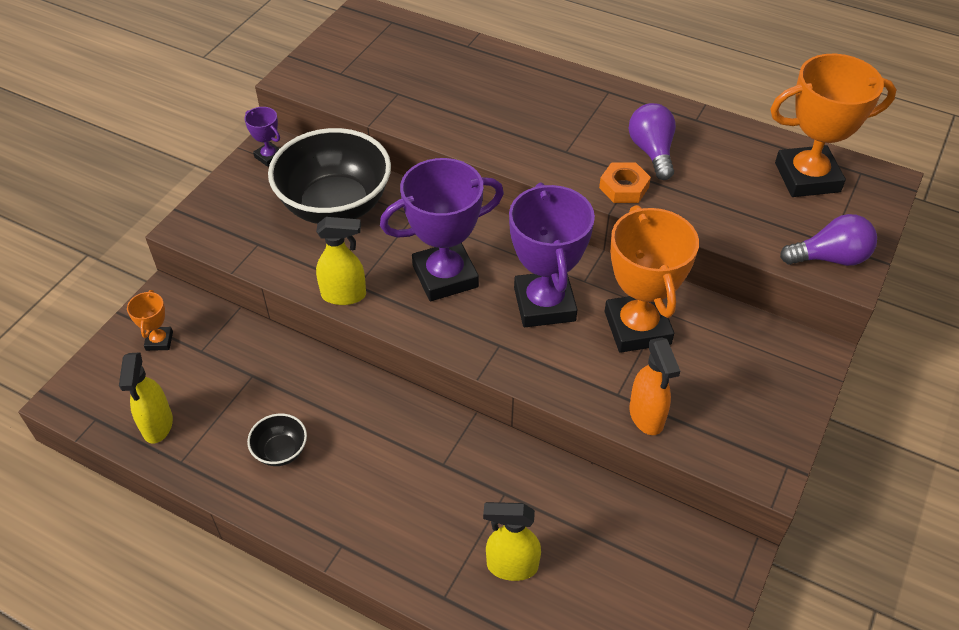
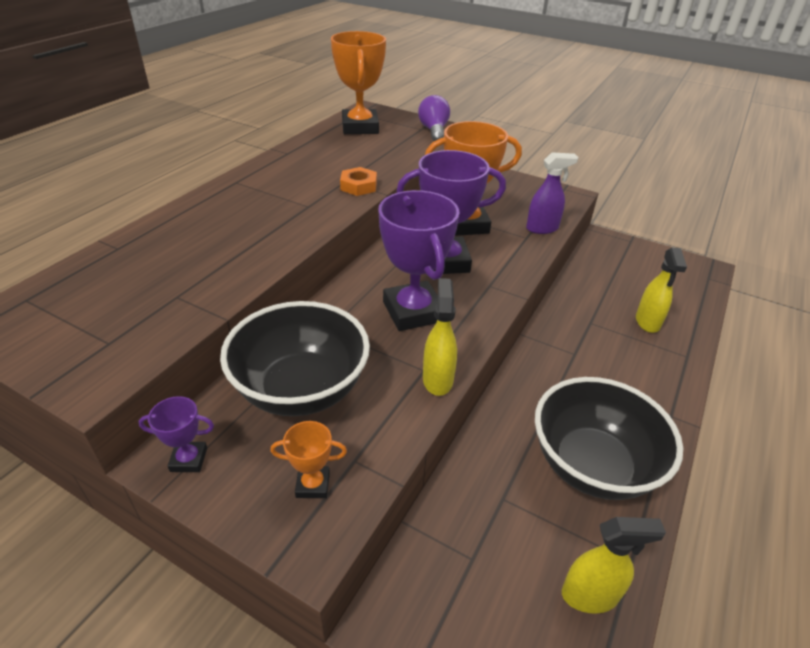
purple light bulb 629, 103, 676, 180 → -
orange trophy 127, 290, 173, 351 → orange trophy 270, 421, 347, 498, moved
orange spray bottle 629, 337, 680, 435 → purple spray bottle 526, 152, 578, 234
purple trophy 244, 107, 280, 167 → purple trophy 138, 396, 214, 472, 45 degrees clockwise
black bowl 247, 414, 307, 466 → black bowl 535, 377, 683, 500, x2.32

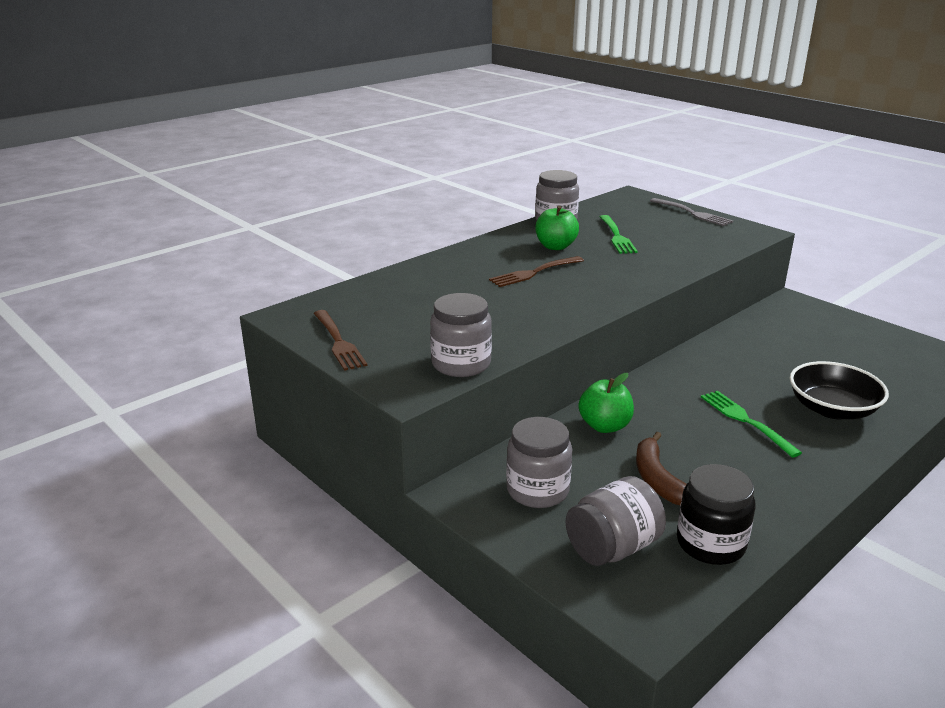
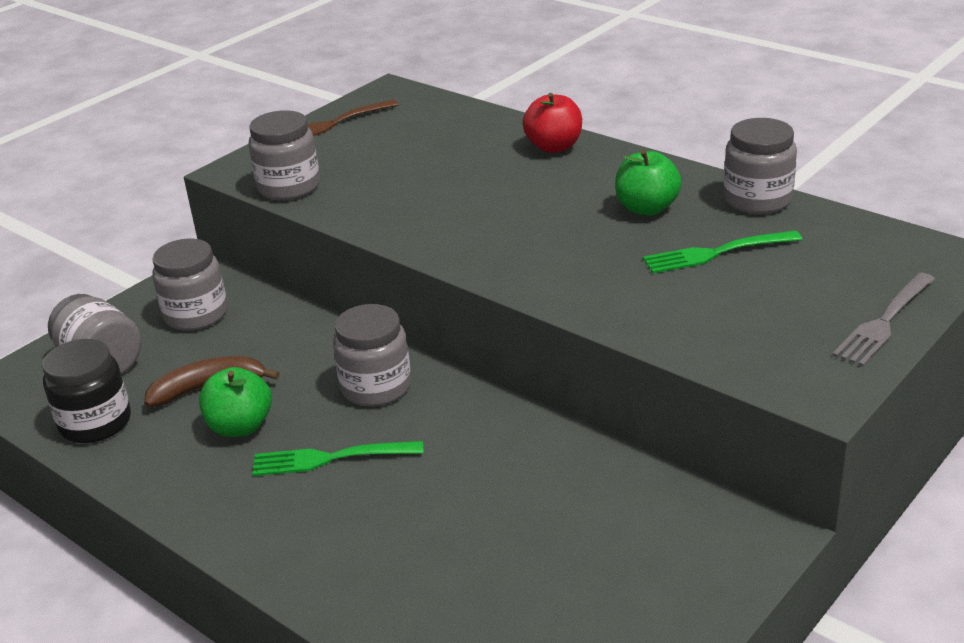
brown fork 489, 256, 584, 287 → -
black bowl 790, 361, 889, 419 → -
- → grey jar 333, 304, 411, 407
- → red apple 523, 93, 582, 153
green apple 579, 373, 634, 433 → green apple 199, 367, 272, 437, moved
green fork 701, 391, 802, 458 → green fork 252, 441, 424, 476, 150 degrees counterclockwise

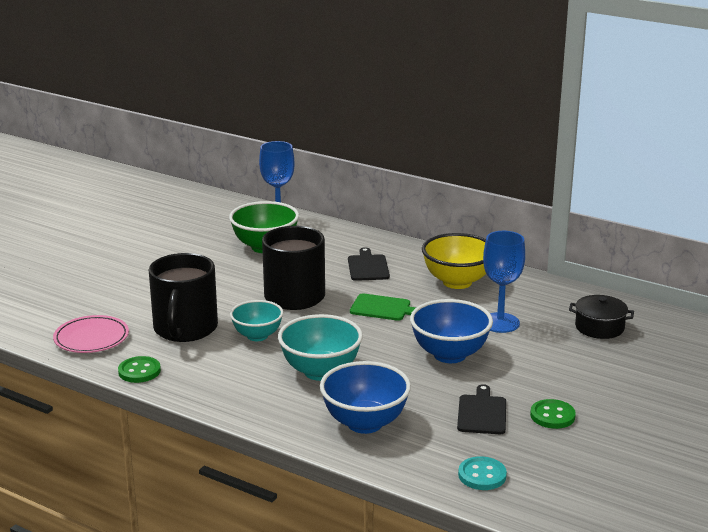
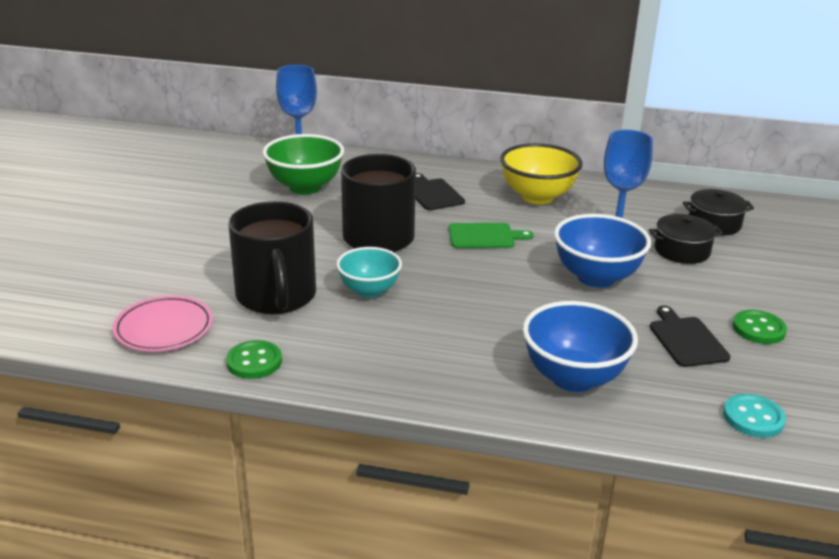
turquoise bowl 278, 314, 363, 381 → -
- → black pot 649, 214, 723, 264

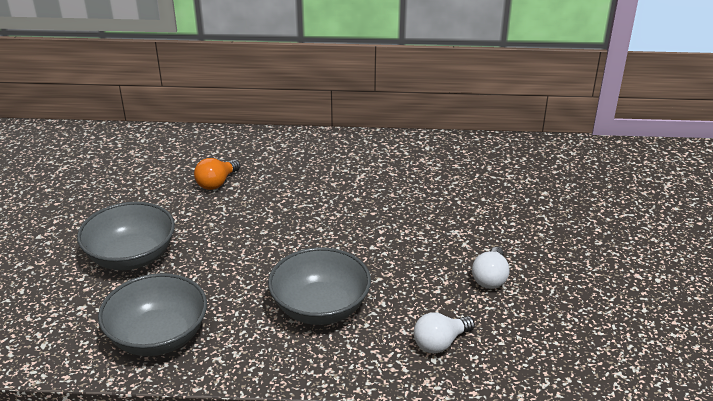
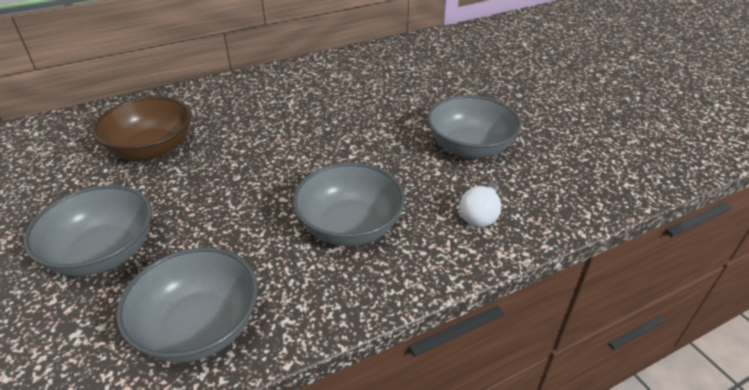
orange light bulb 194, 158, 240, 190 → brown bowl 93, 96, 192, 160
white light bulb 472, 247, 510, 289 → grey bowl 427, 95, 522, 158

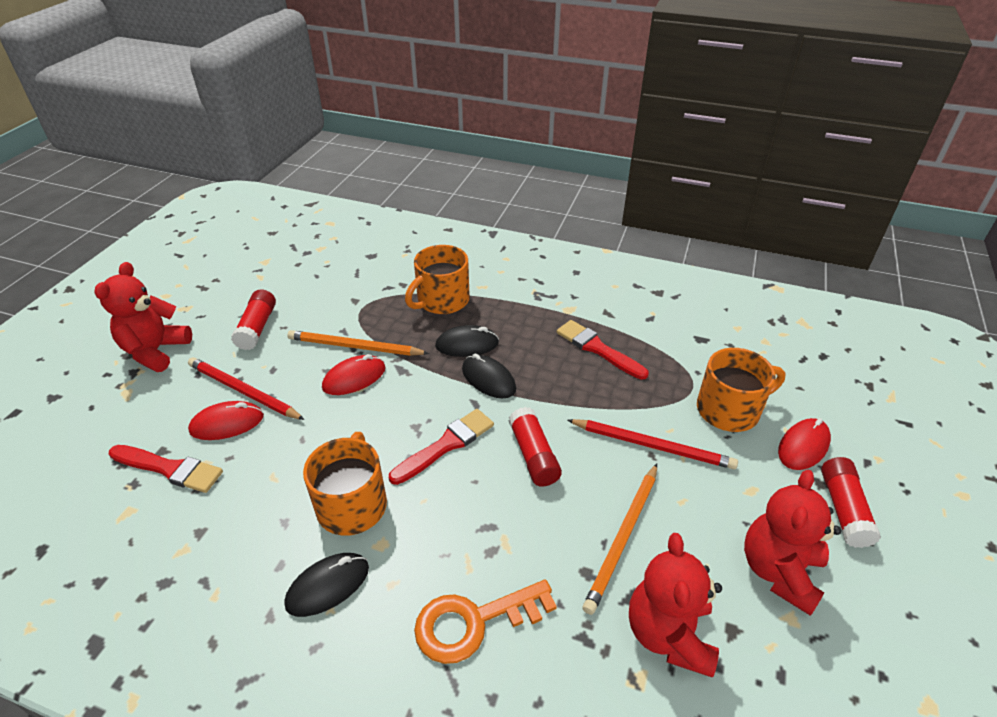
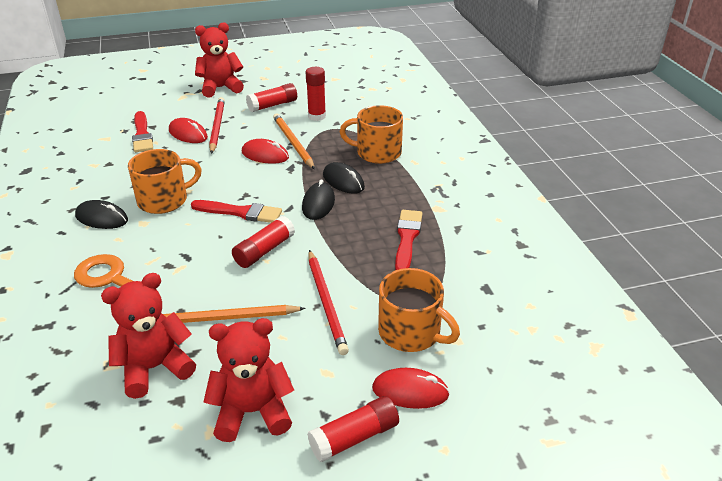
- → red glue stick 306, 67, 326, 121

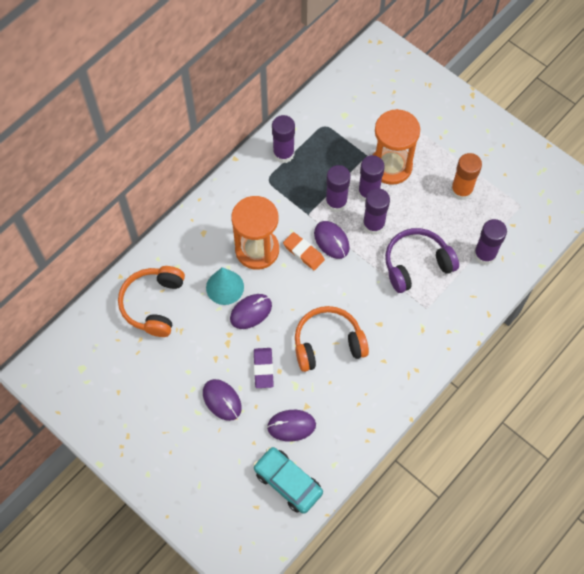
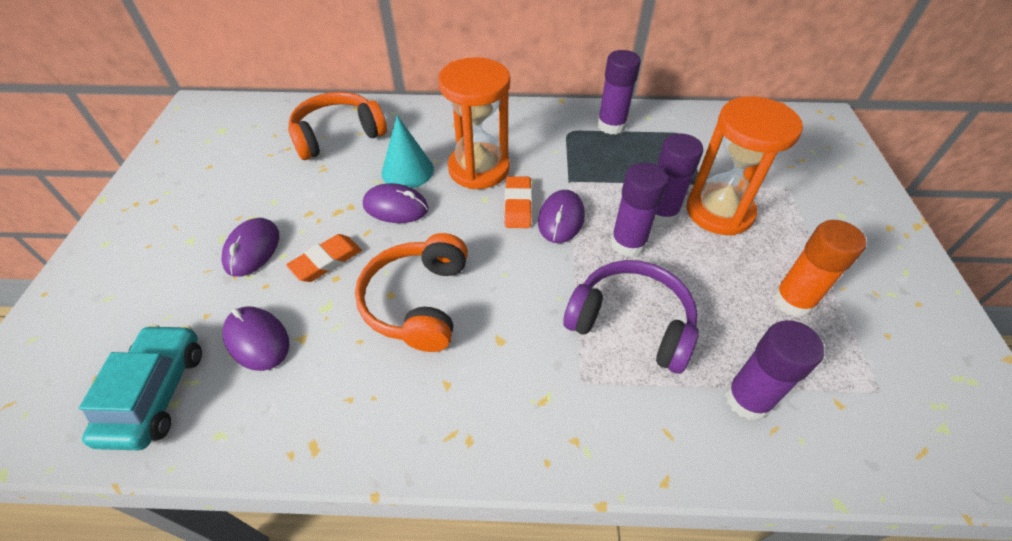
purple glue stick 326, 165, 351, 212 → -
purple eraser 254, 348, 274, 388 → orange eraser 286, 234, 362, 282
orange headphones 295, 306, 369, 372 → orange headphones 355, 233, 468, 352, 120 degrees counterclockwise

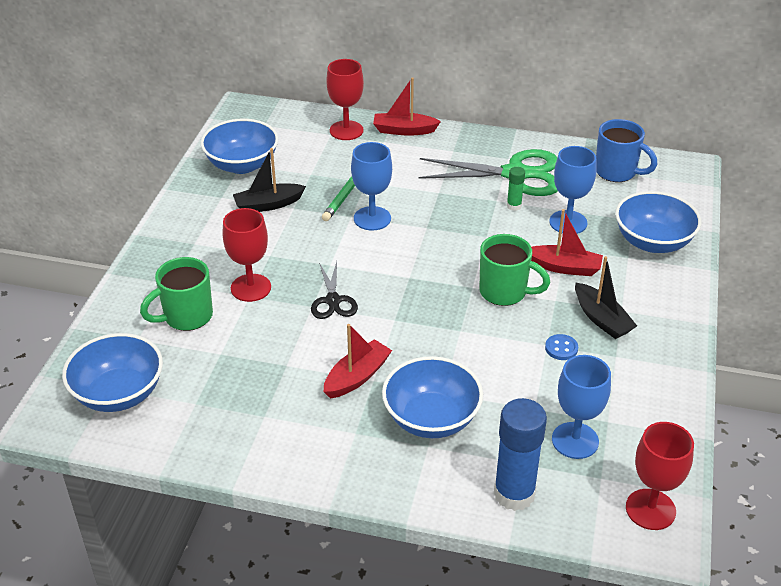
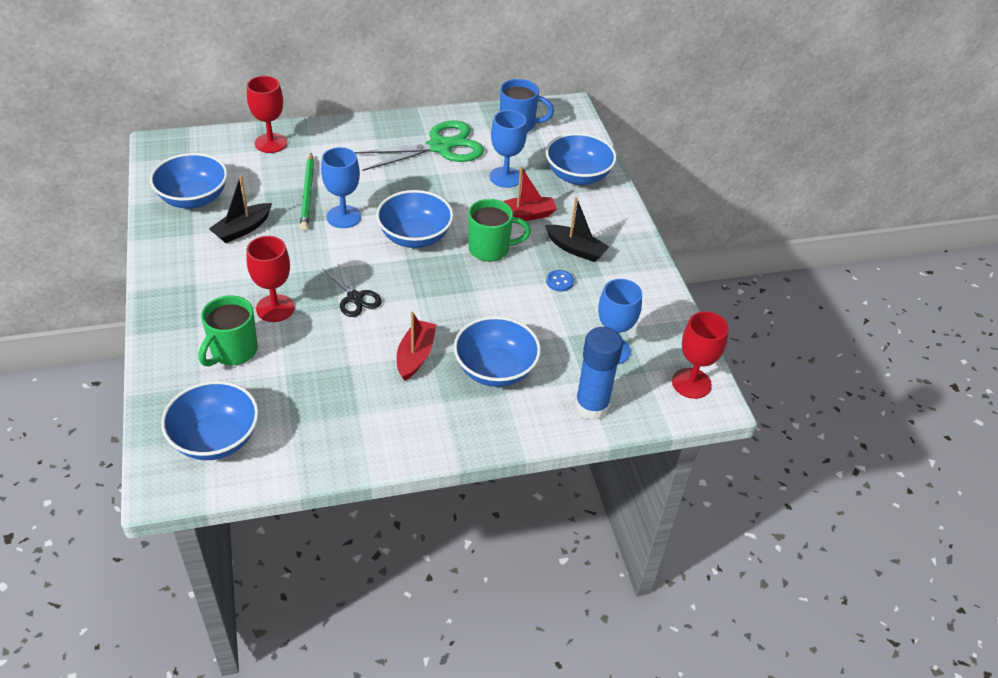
red boat 373, 77, 441, 136 → -
green glue stick 507, 167, 525, 211 → -
- → blue bowl 376, 190, 453, 248

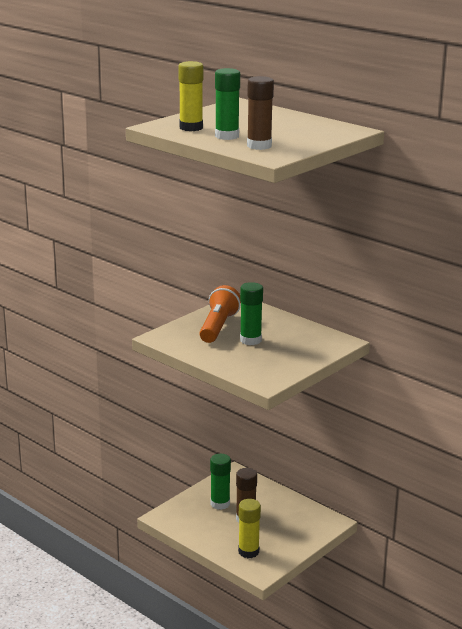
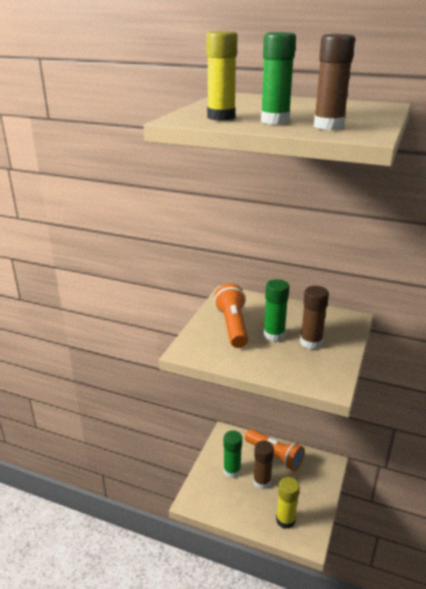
- → orange flashlight 245, 429, 305, 471
- → brown glue stick 300, 286, 329, 349

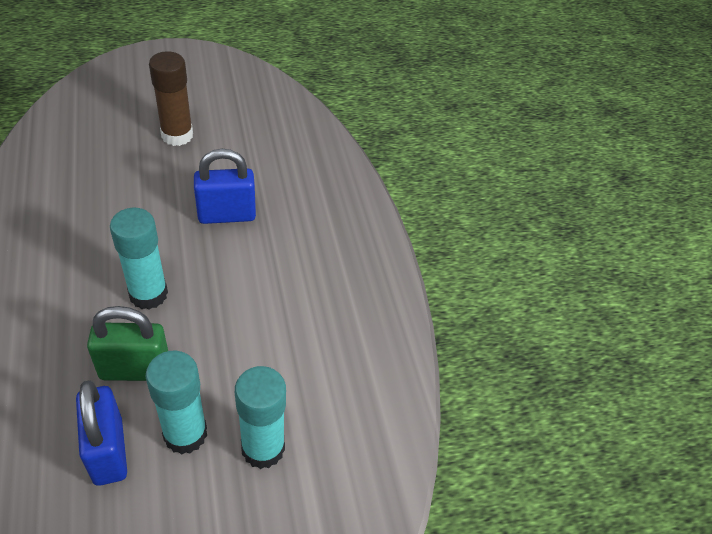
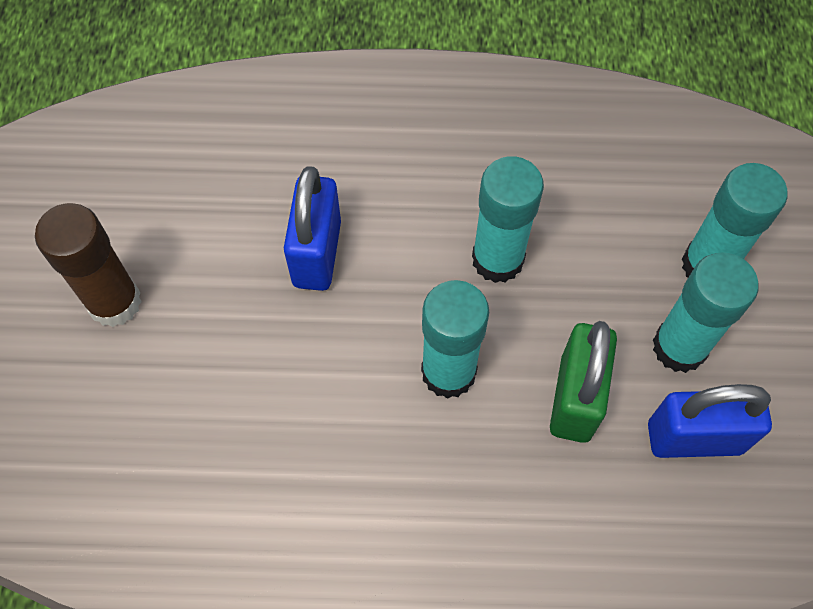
- → turquoise glue stick 472, 156, 544, 283

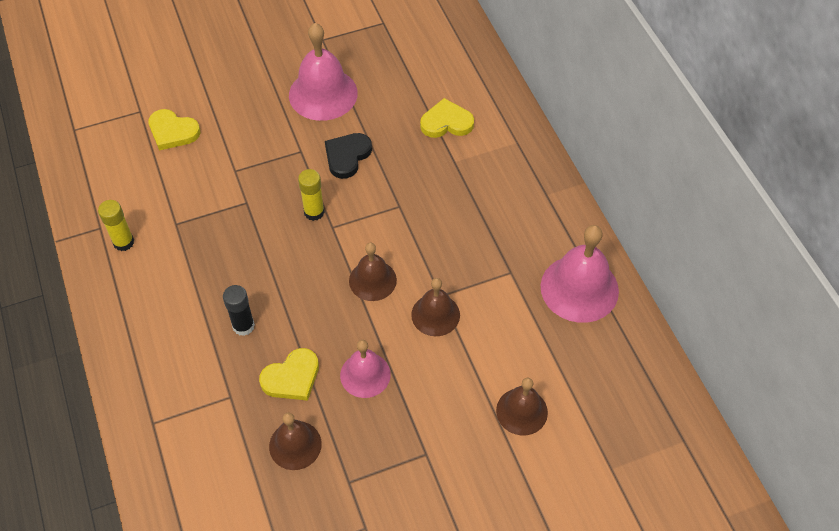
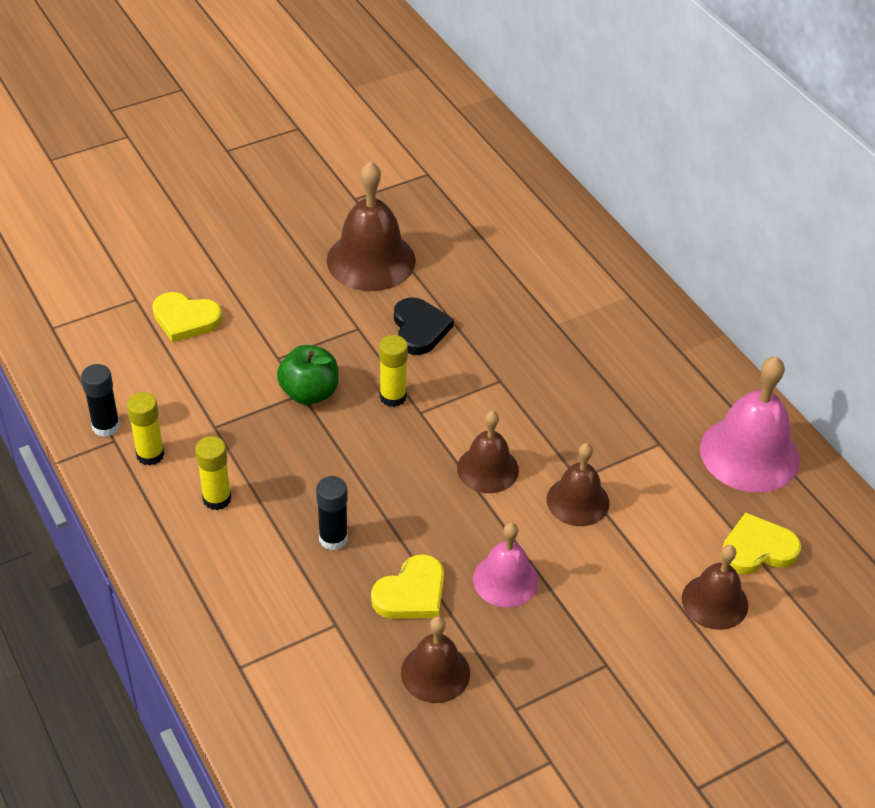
- → black glue stick 81, 364, 120, 437
- → yellow glue stick 195, 436, 232, 510
- → green apple 277, 345, 339, 405
yellow heart 420, 98, 474, 138 → yellow heart 721, 512, 801, 574, moved
pink bell 289, 23, 358, 121 → brown bell 327, 161, 416, 291
black heart 325, 133, 372, 179 → black heart 394, 297, 454, 355, 150 degrees clockwise

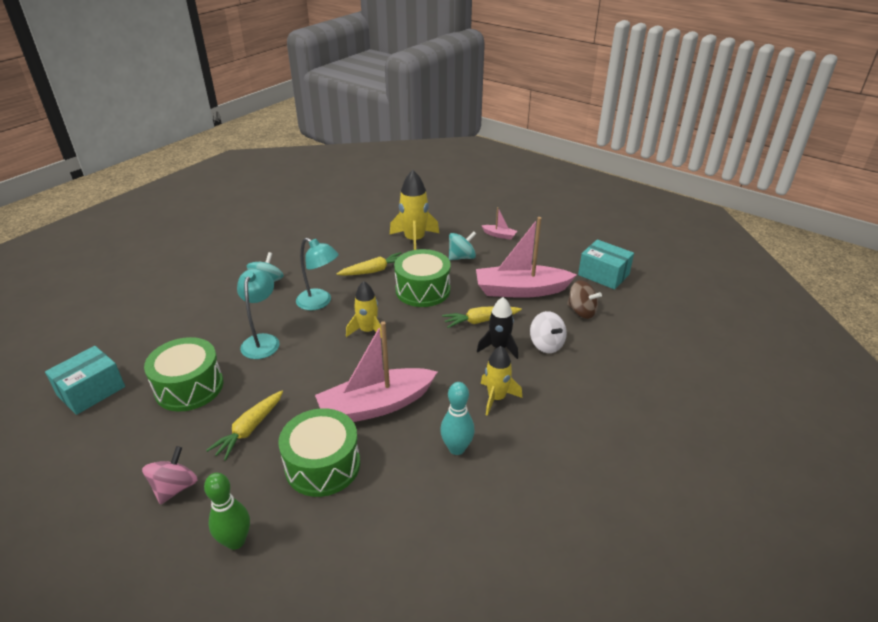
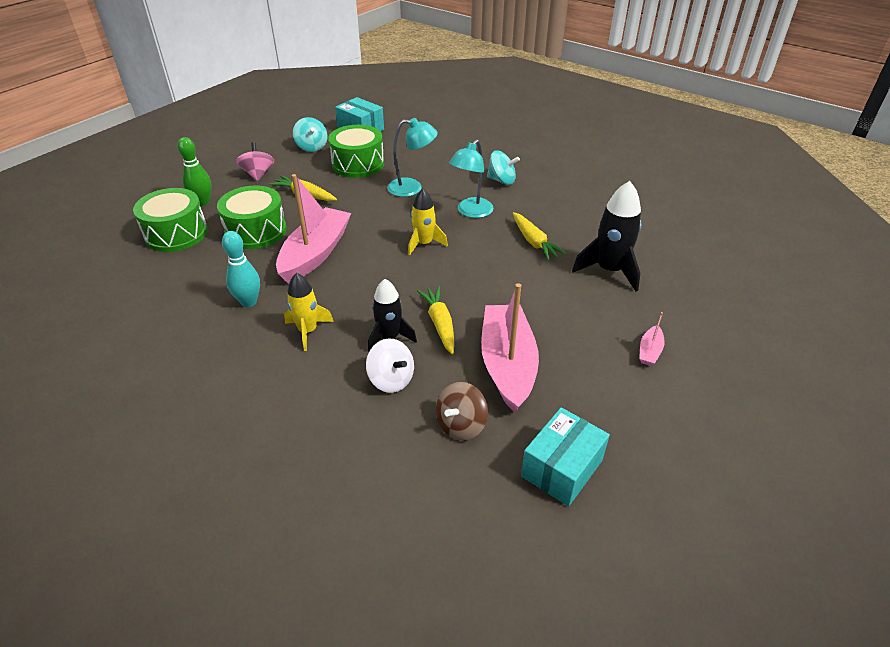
green drum 394, 249, 451, 307 → green drum 133, 188, 208, 252, moved
turquoise spinning top 449, 231, 476, 260 → turquoise spinning top 293, 117, 327, 152, moved
yellow rocket 390, 170, 439, 250 → black rocket 572, 181, 641, 291
pink spinning top 142, 446, 198, 505 → pink spinning top 236, 142, 274, 181, 120 degrees counterclockwise
pink boat 315, 321, 437, 422 → pink boat 276, 174, 351, 284, 45 degrees clockwise
white spinning top 530, 311, 567, 353 → white spinning top 366, 339, 414, 393, 105 degrees counterclockwise

